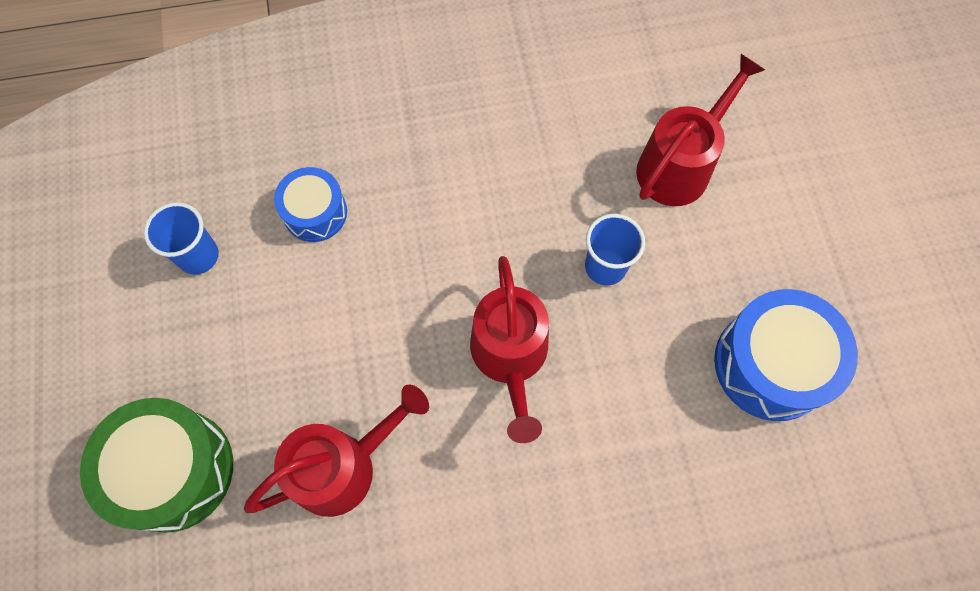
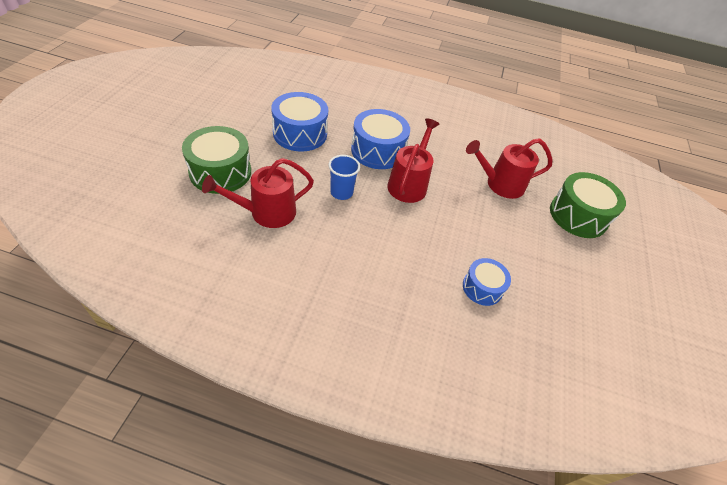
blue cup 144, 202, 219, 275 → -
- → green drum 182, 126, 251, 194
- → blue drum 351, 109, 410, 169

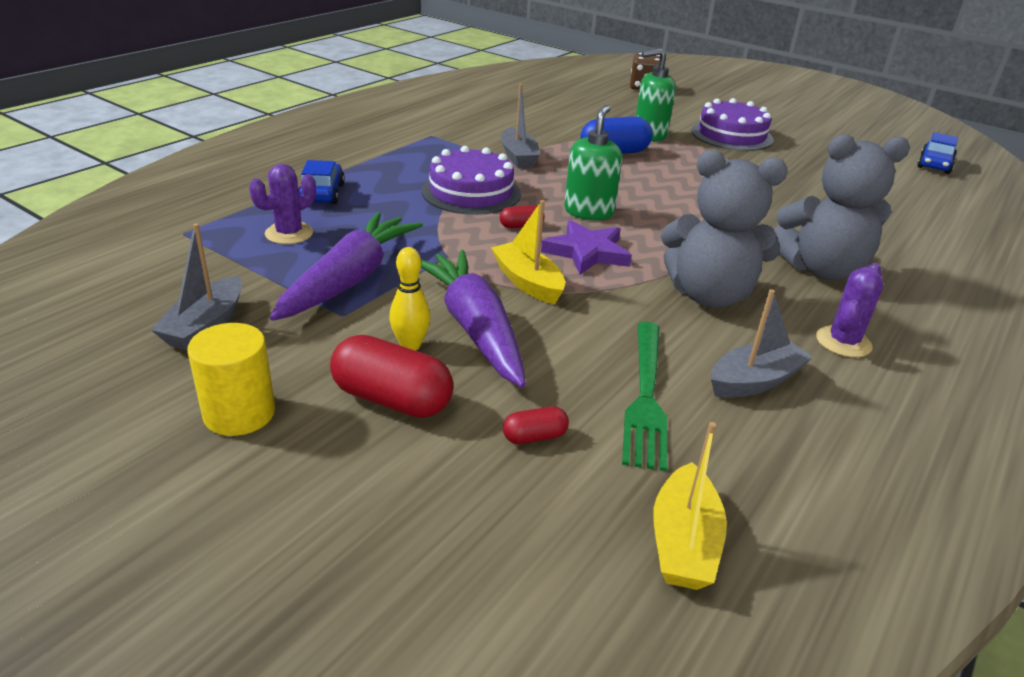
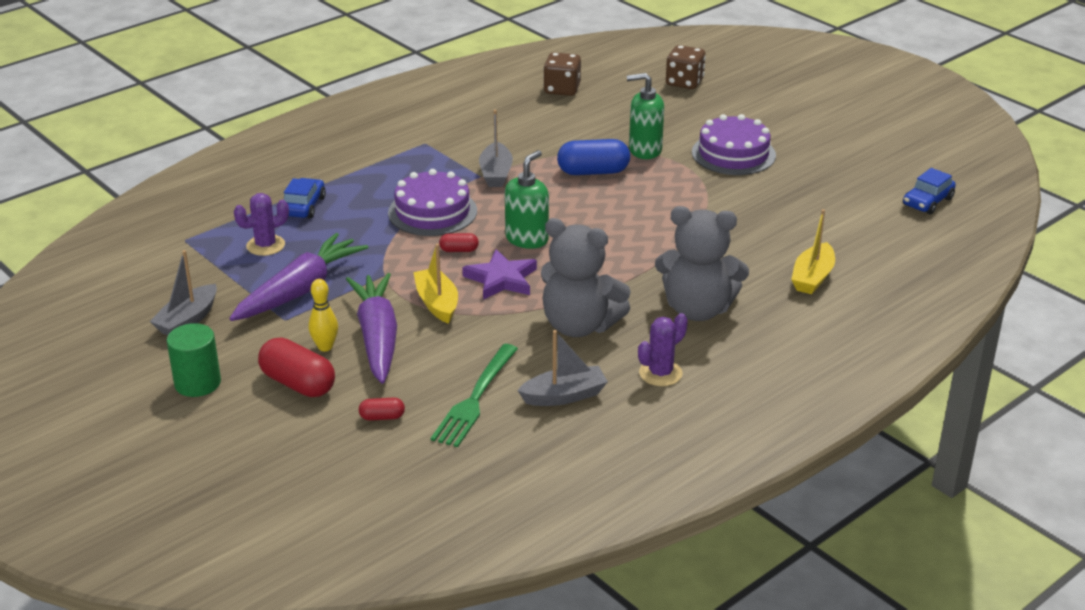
- → brown dice 543, 52, 581, 96
yellow boat 653, 422, 727, 590 → yellow boat 791, 209, 835, 294, moved
yellow cylinder 187, 323, 275, 436 → green cylinder 166, 323, 221, 397

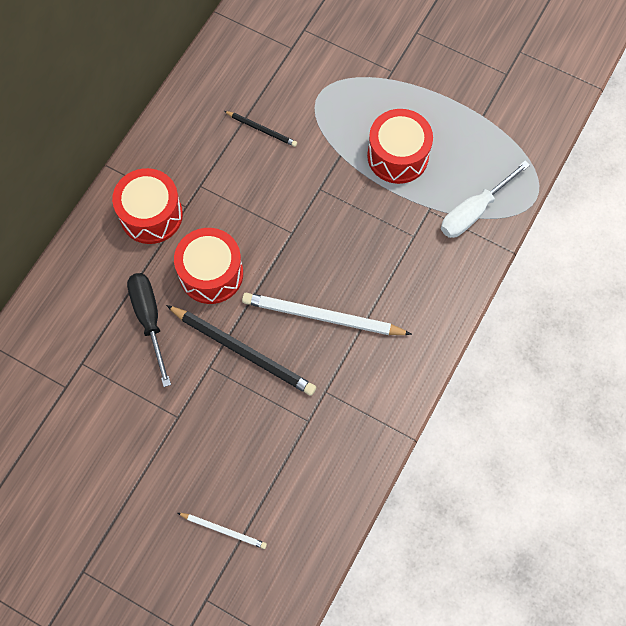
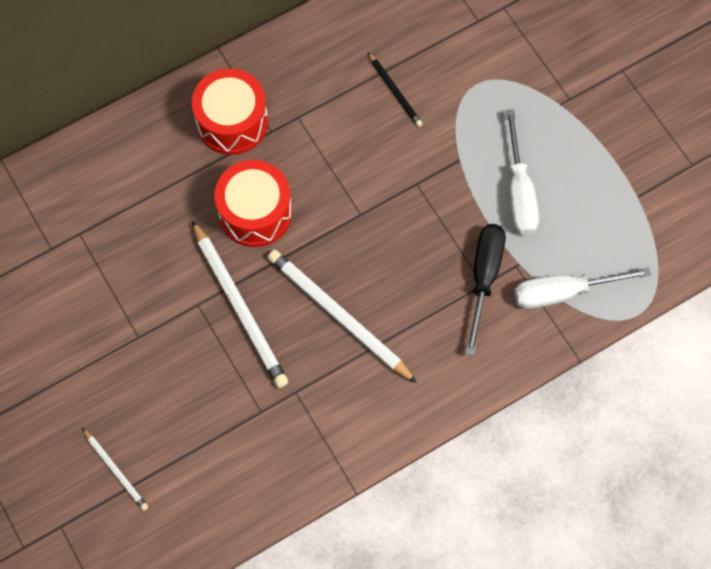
black screwdriver 127, 273, 171, 387 → black screwdriver 465, 224, 506, 356, moved
red drum 367, 109, 433, 184 → white screwdriver 506, 109, 539, 235
black pencil 166, 305, 316, 396 → white pencil 192, 220, 288, 388

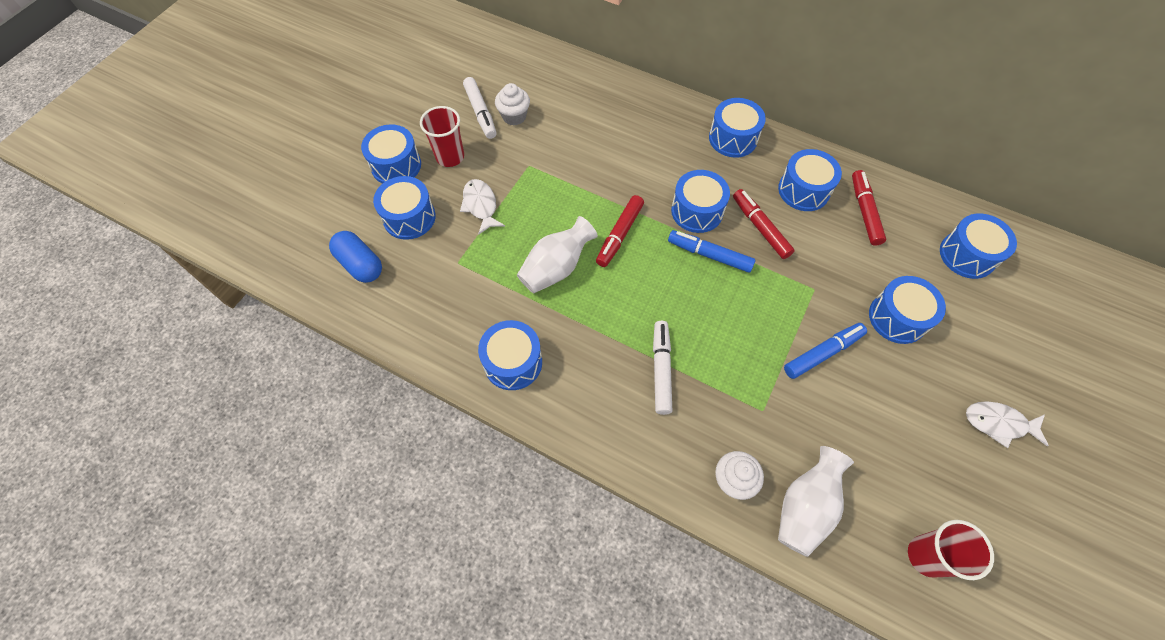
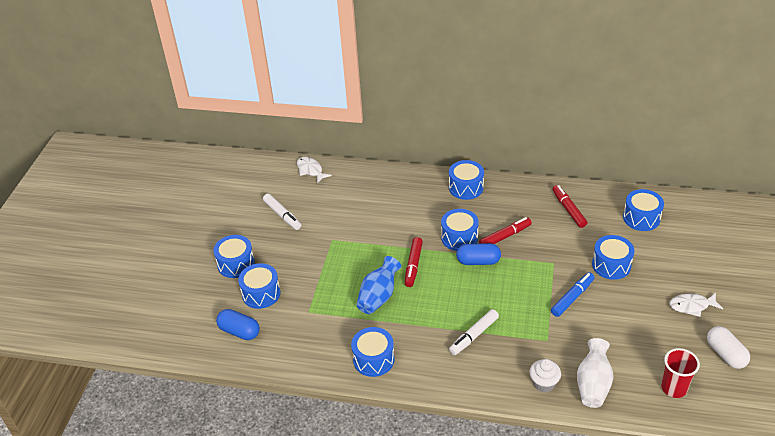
red cup 420, 106, 464, 167 → -
white cupcake 495, 83, 530, 126 → -
blue drum 778, 149, 842, 211 → -
- → white capsule 707, 326, 750, 369
white fish 460, 179, 505, 235 → white fish 297, 157, 332, 184, moved
blue marker 668, 230, 755, 273 → blue capsule 456, 243, 501, 265
white vase 517, 216, 598, 293 → blue vase 356, 256, 402, 314
white marker 653, 321, 672, 415 → white marker 449, 309, 499, 355, 120 degrees counterclockwise
red marker 733, 189, 795, 259 → red marker 479, 217, 532, 244, 105 degrees clockwise

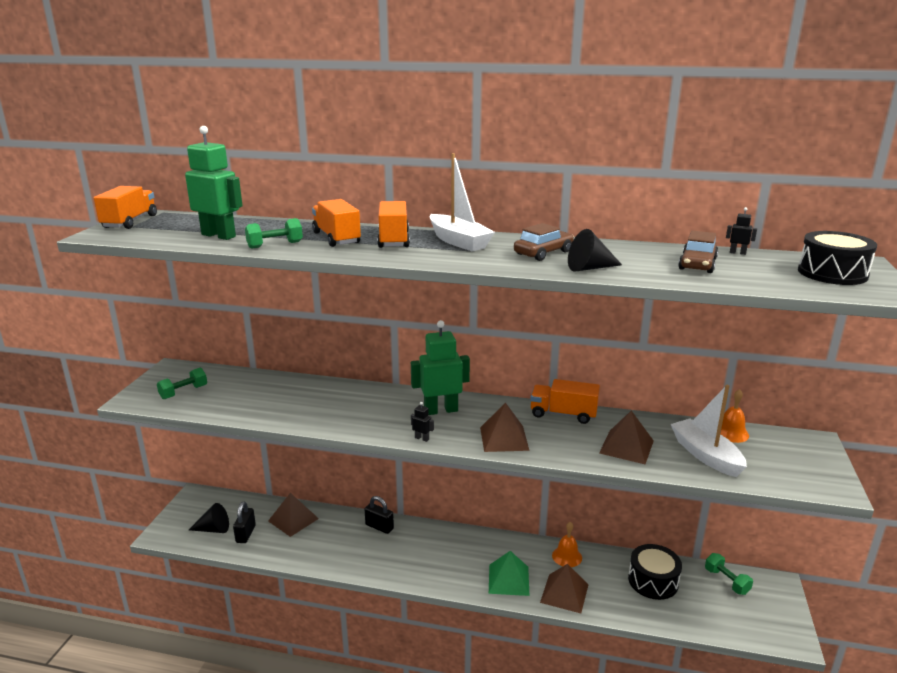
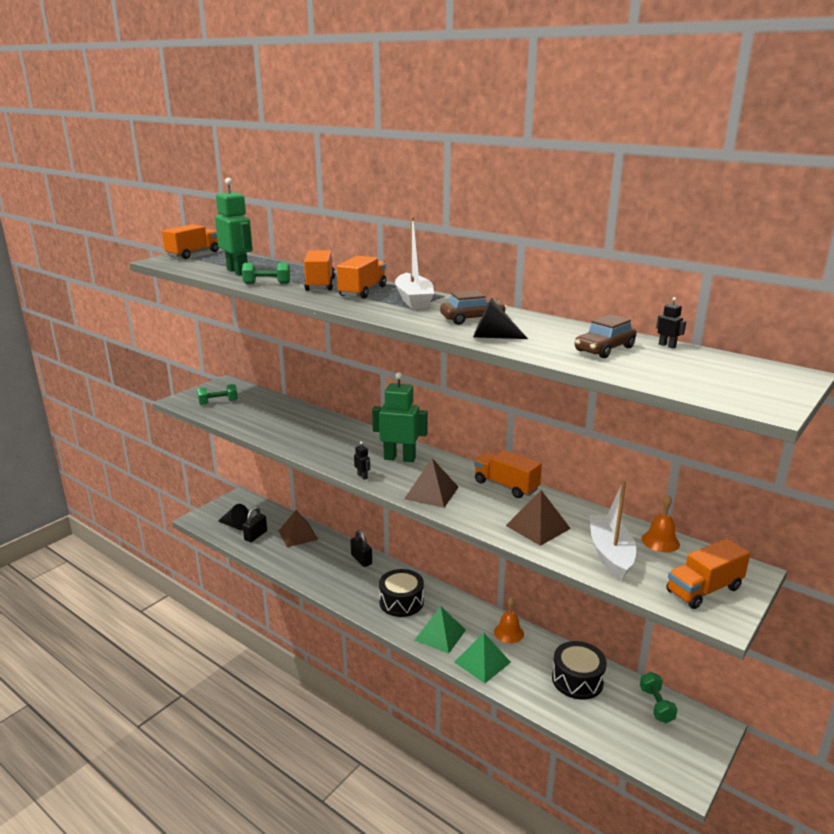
- → orange truck 666, 538, 750, 609
black drum 798, 231, 877, 285 → black drum 379, 569, 424, 617, moved
brown pyramid 540, 564, 589, 613 → green pyramid 454, 633, 511, 683

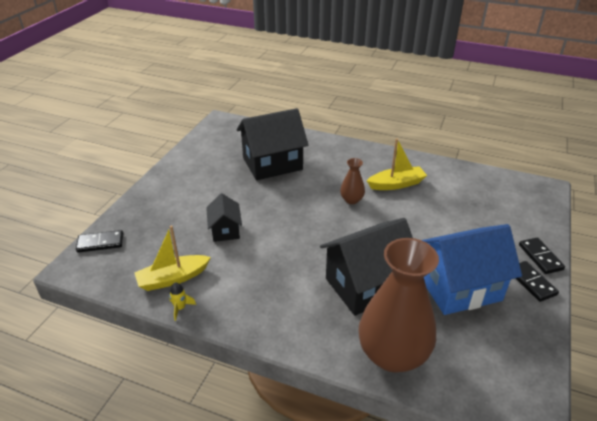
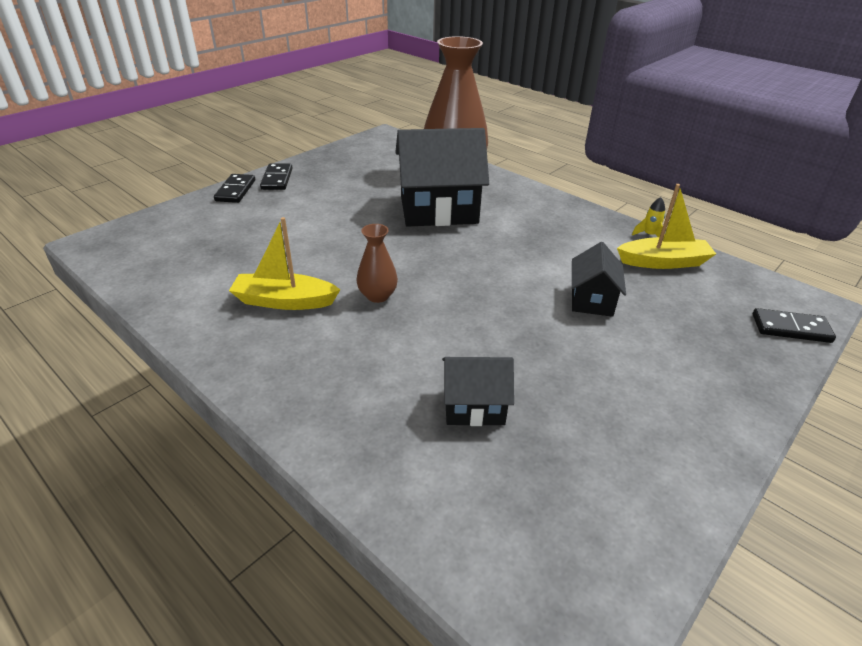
blue house 422, 224, 522, 315 → -
black house 236, 108, 308, 180 → black house 442, 357, 514, 426, x0.52

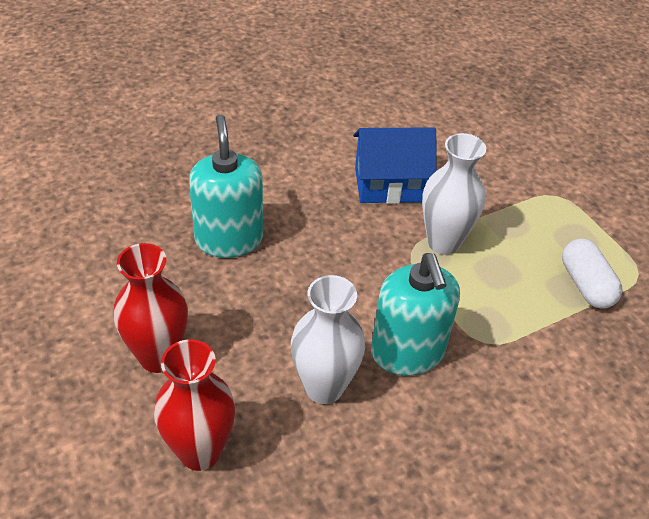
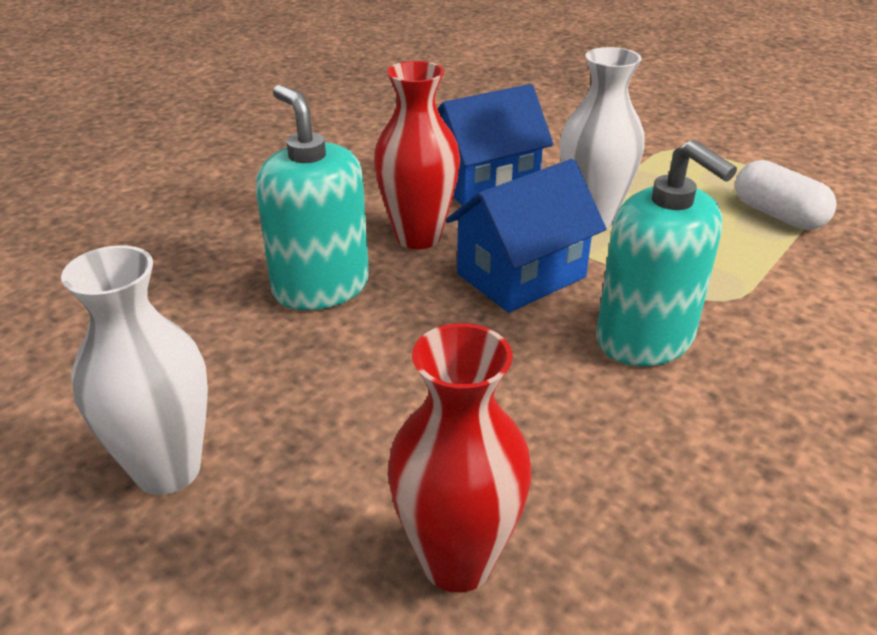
- → blue house 446, 159, 606, 313
red vase 113, 243, 188, 373 → red vase 374, 61, 461, 249, moved
white vase 291, 275, 365, 404 → white vase 61, 245, 208, 495, moved

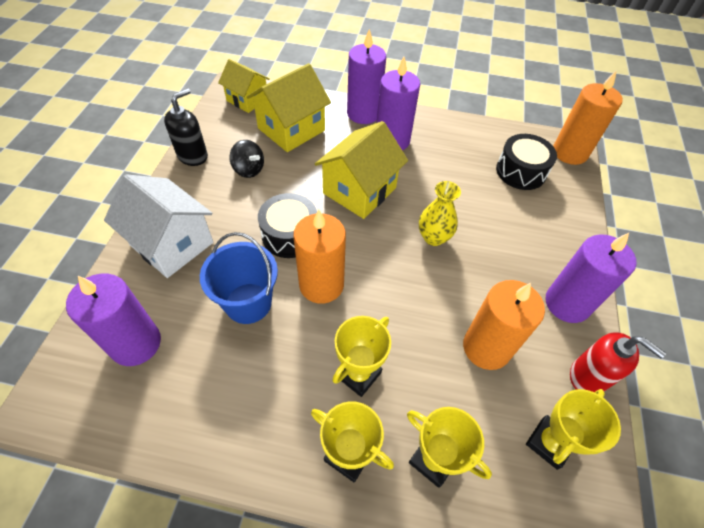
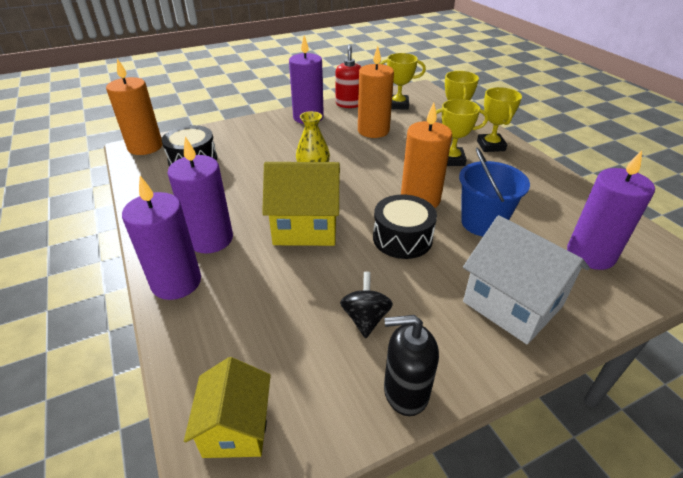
yellow house 247, 63, 331, 152 → -
white house 104, 174, 213, 278 → white house 463, 215, 590, 344, 45 degrees counterclockwise

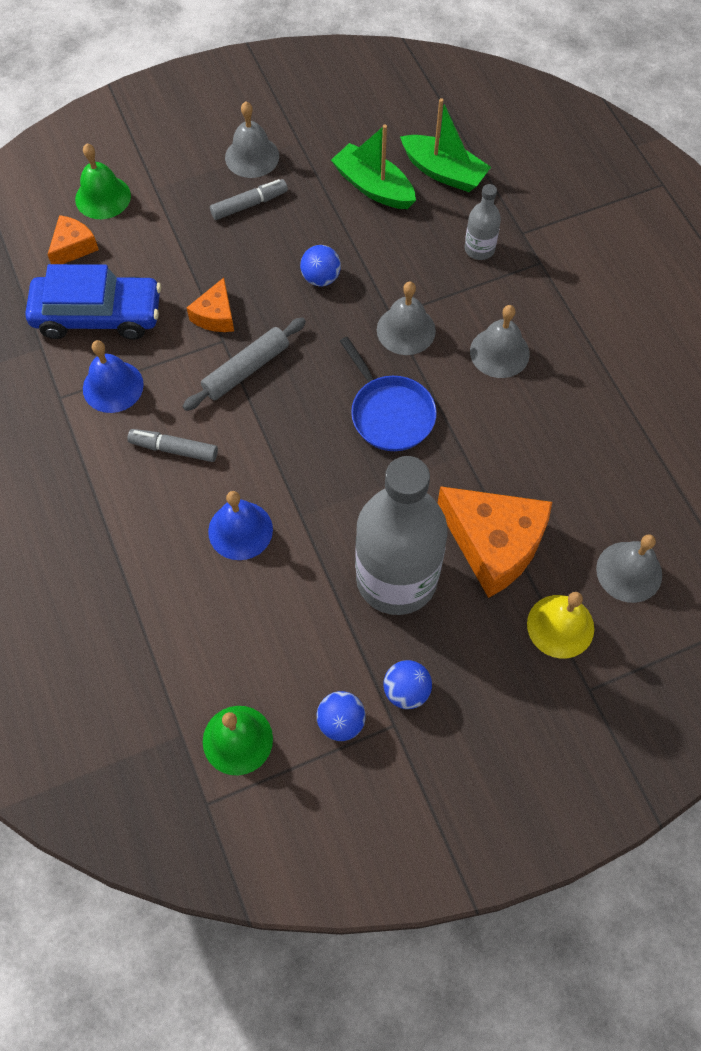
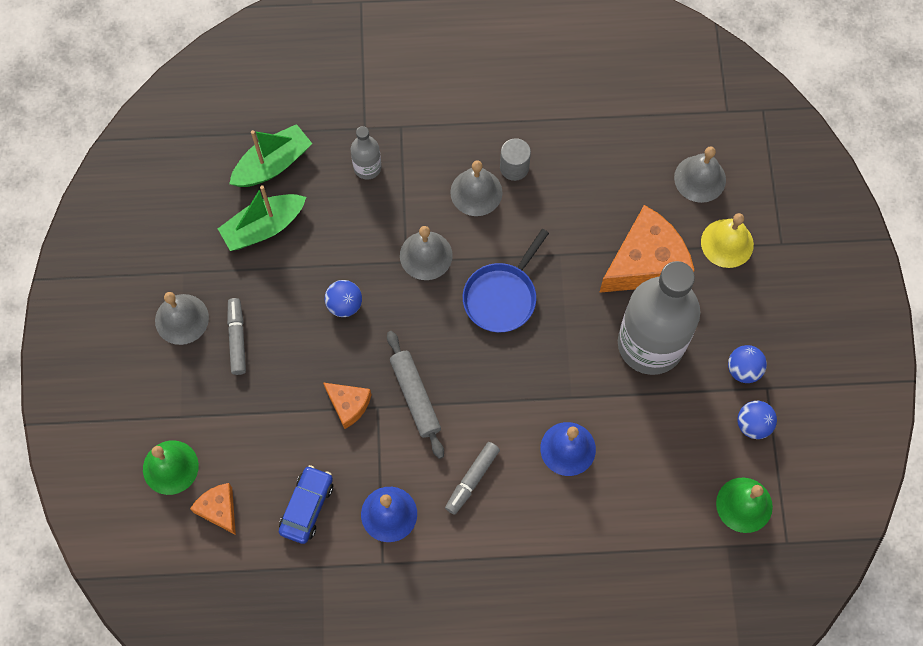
- → grey cylinder 500, 138, 531, 181
blue pan 340, 337, 437, 451 → blue pan 463, 229, 549, 332, 135 degrees clockwise
blue car 25, 264, 161, 340 → blue car 279, 465, 333, 544, x0.61

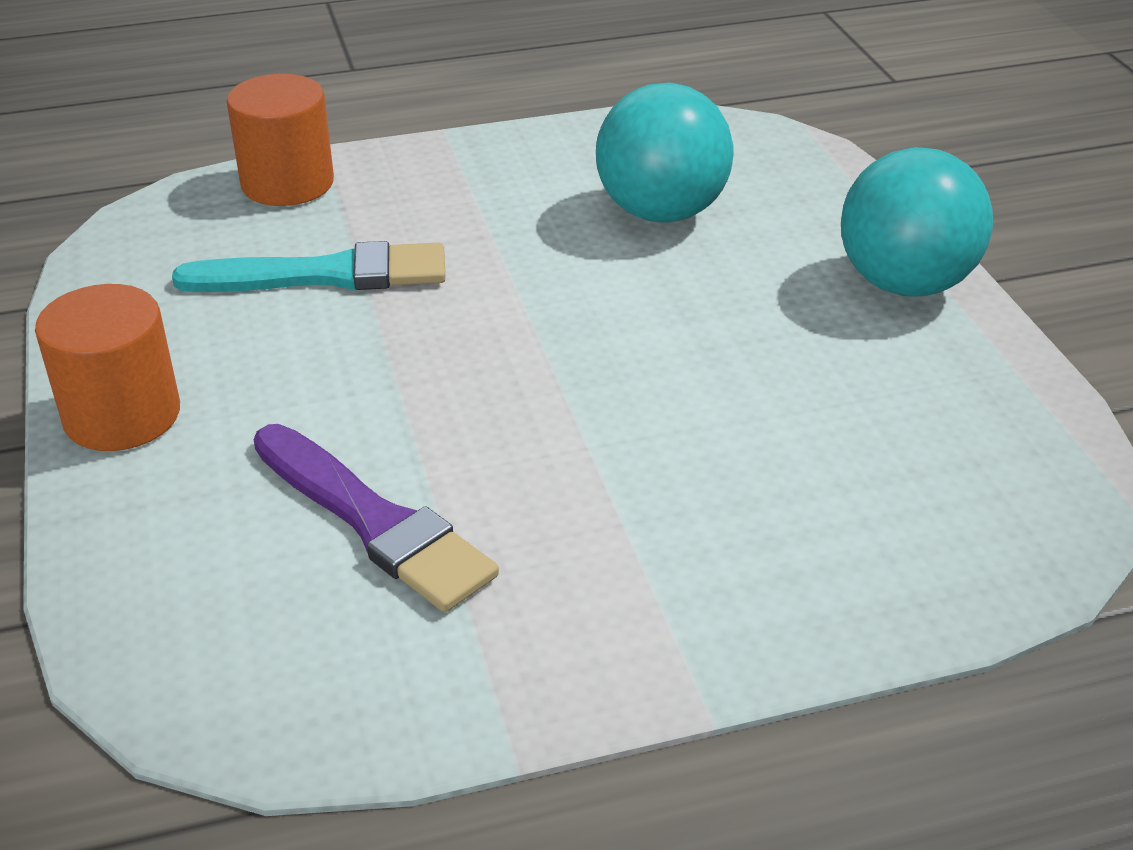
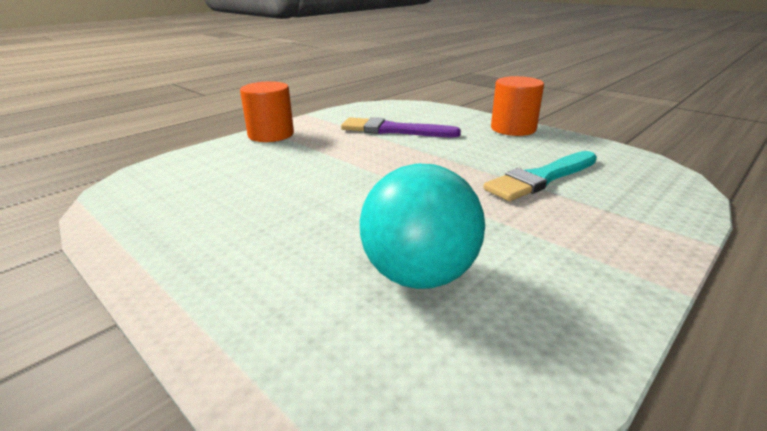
turquoise ball 841, 147, 993, 297 → -
orange cylinder 227, 74, 334, 206 → orange cylinder 240, 81, 294, 142, moved

